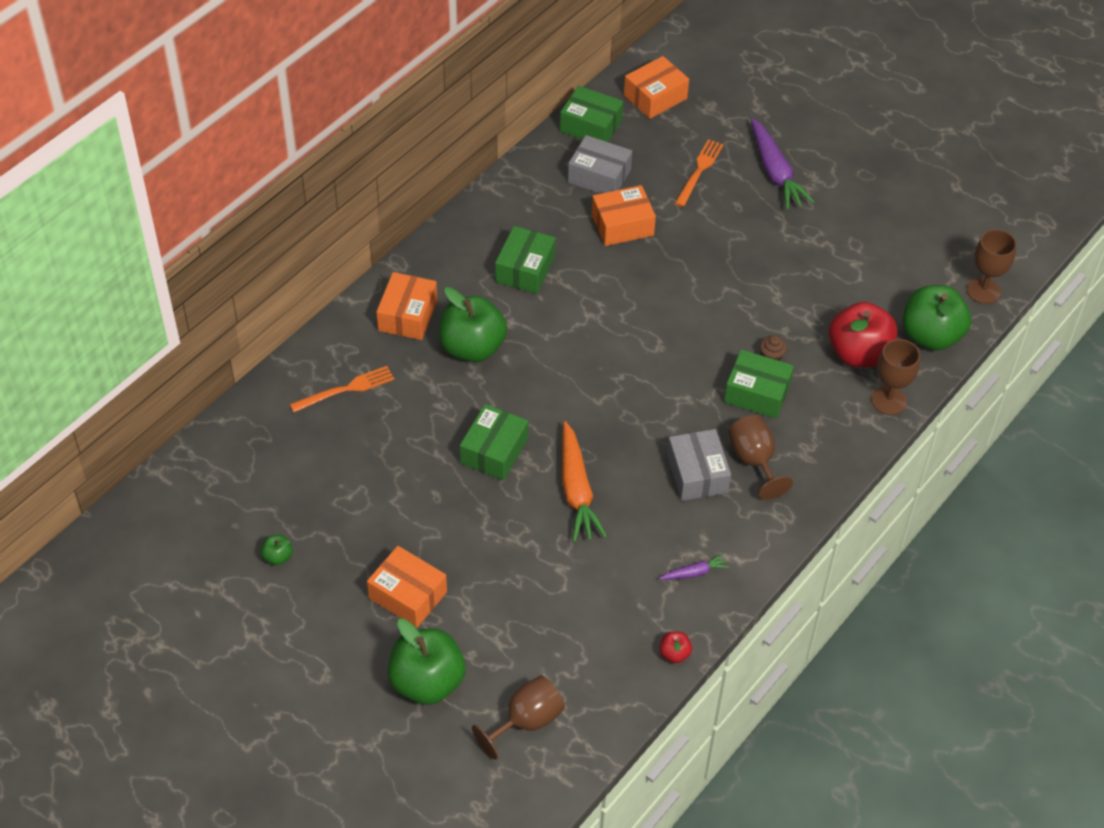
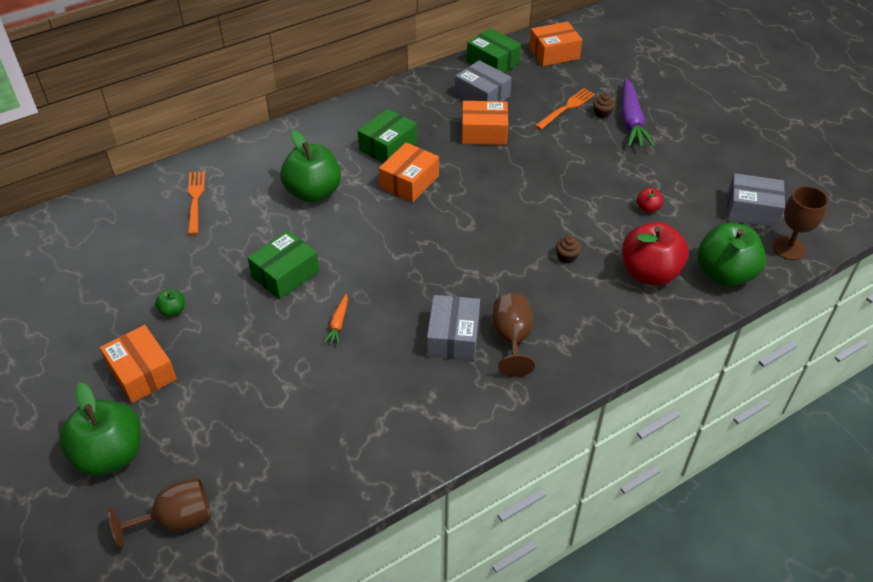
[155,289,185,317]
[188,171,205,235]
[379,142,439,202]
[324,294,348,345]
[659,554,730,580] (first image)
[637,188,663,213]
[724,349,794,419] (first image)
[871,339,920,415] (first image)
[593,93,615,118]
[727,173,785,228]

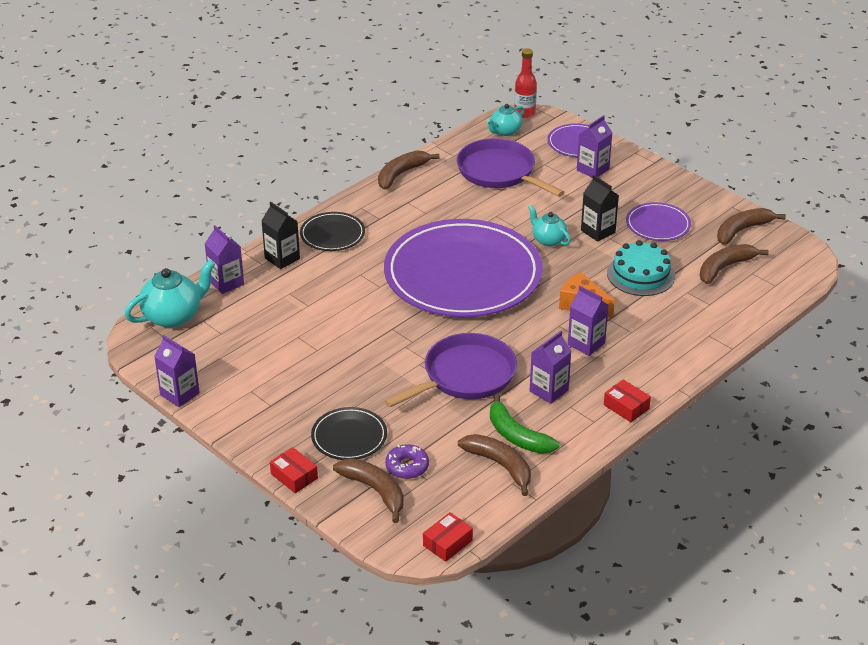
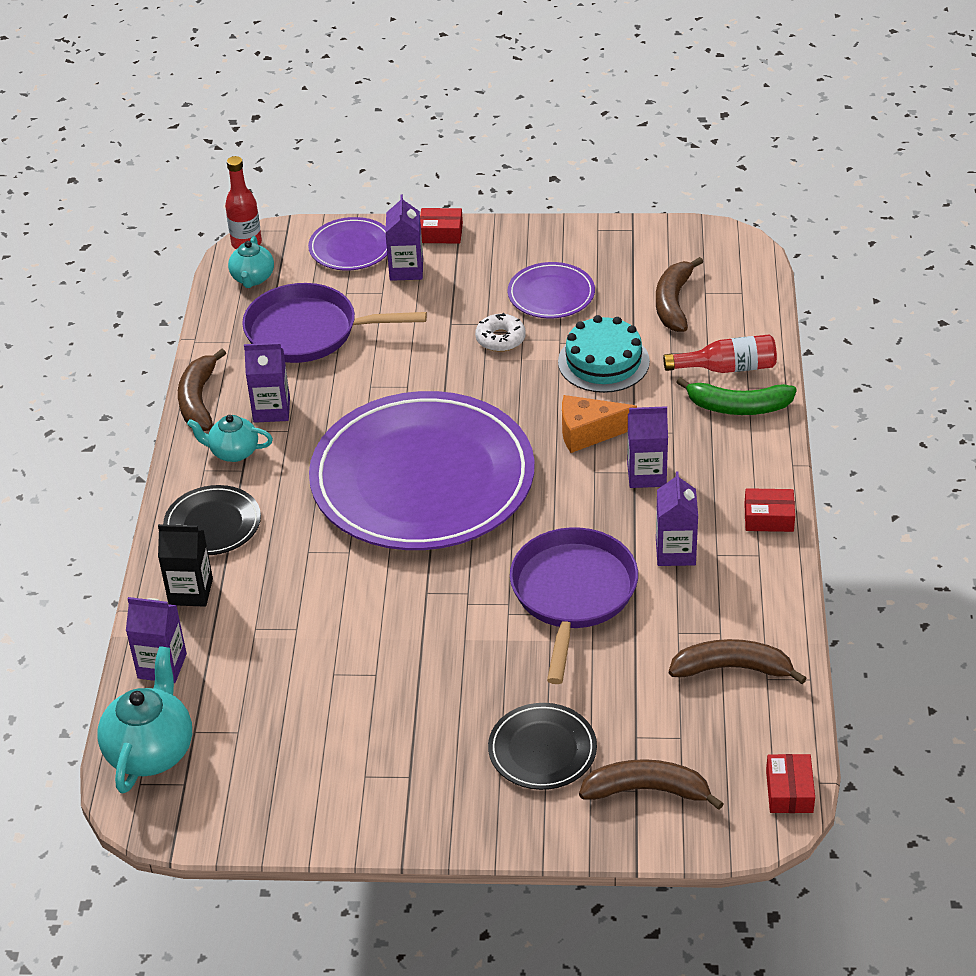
[244,343,290,423]
[420,208,463,244]
[385,444,429,479] (first image)
[676,377,797,415]
[187,415,273,462]
[475,313,526,352]
[717,208,786,245] (first image)
[663,335,777,373]

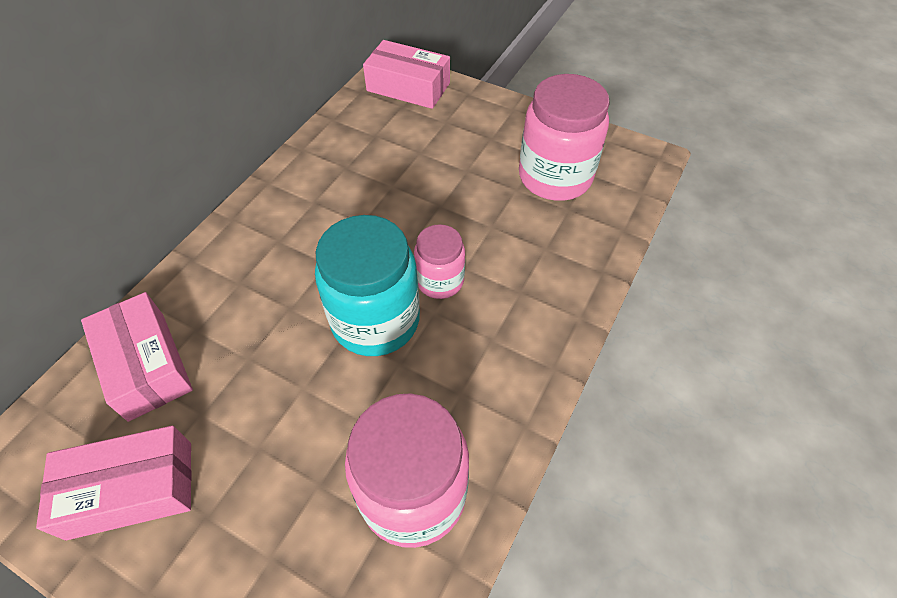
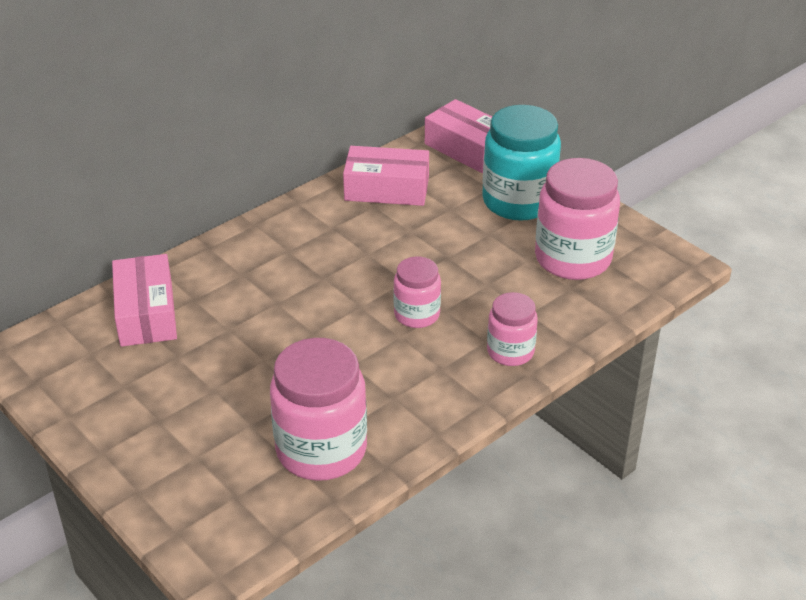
[343,146,429,206]
[482,105,561,221]
[487,292,538,366]

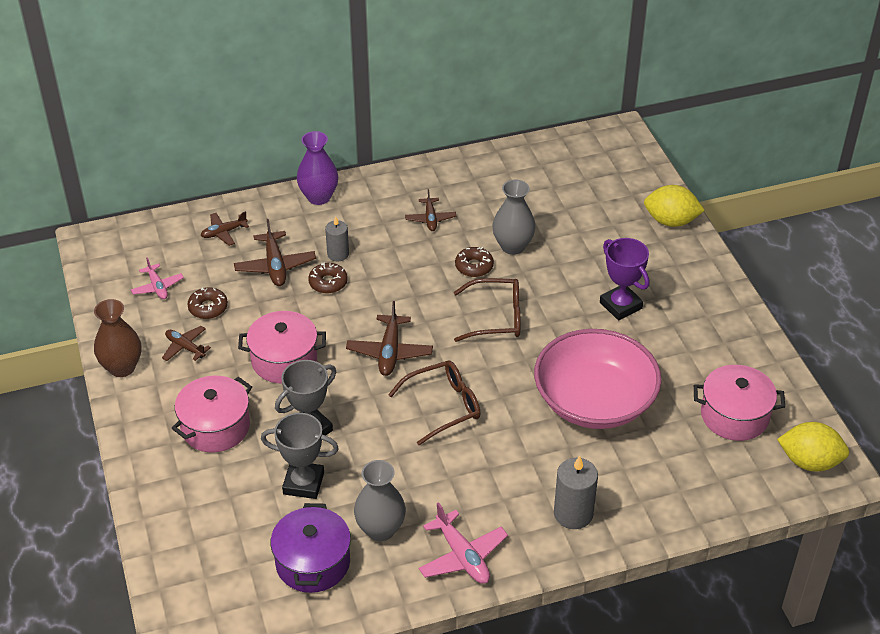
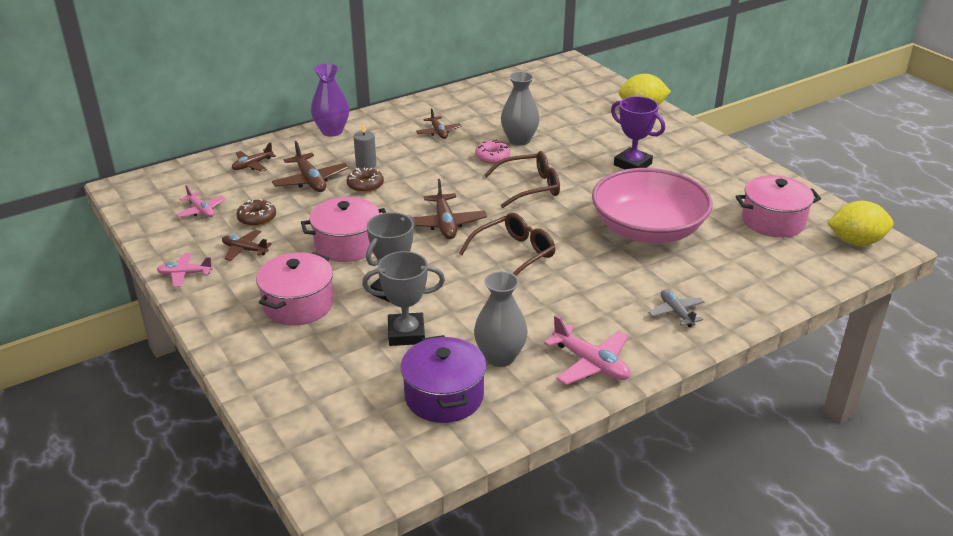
[156,253,213,287]
[475,140,511,164]
[648,290,704,327]

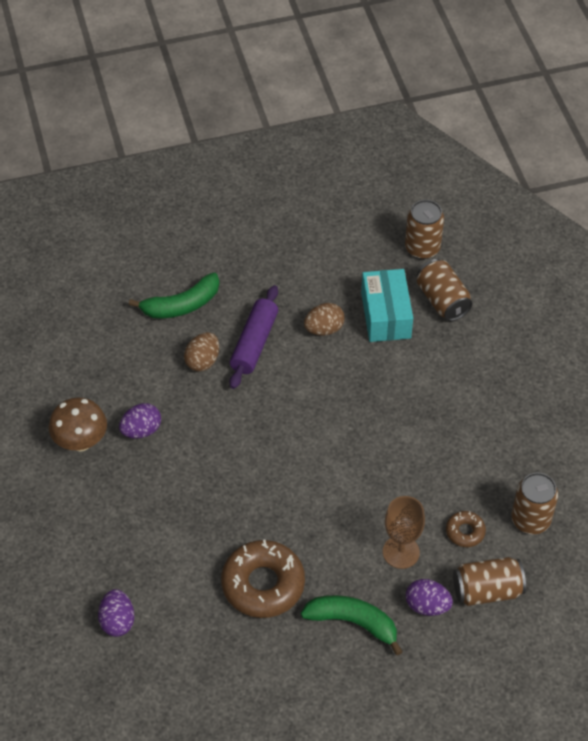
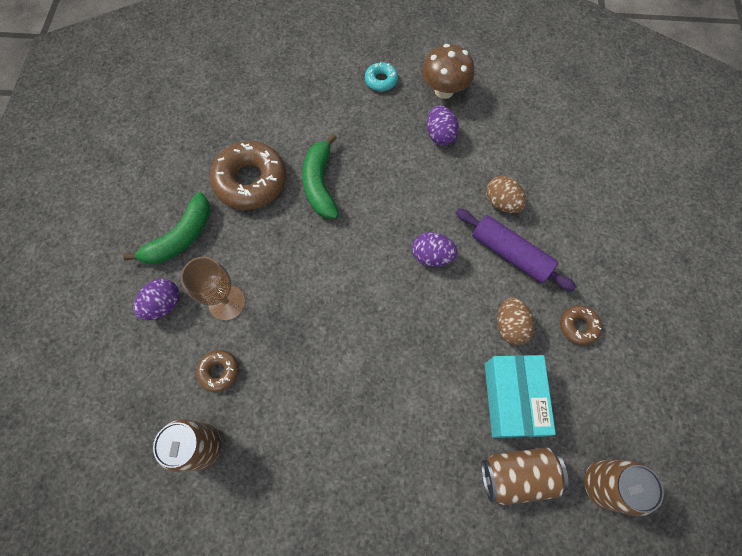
[412,232,458,267]
[302,134,339,219]
[485,355,556,438]
[453,557,526,606] (first image)
[365,62,398,91]
[560,305,602,345]

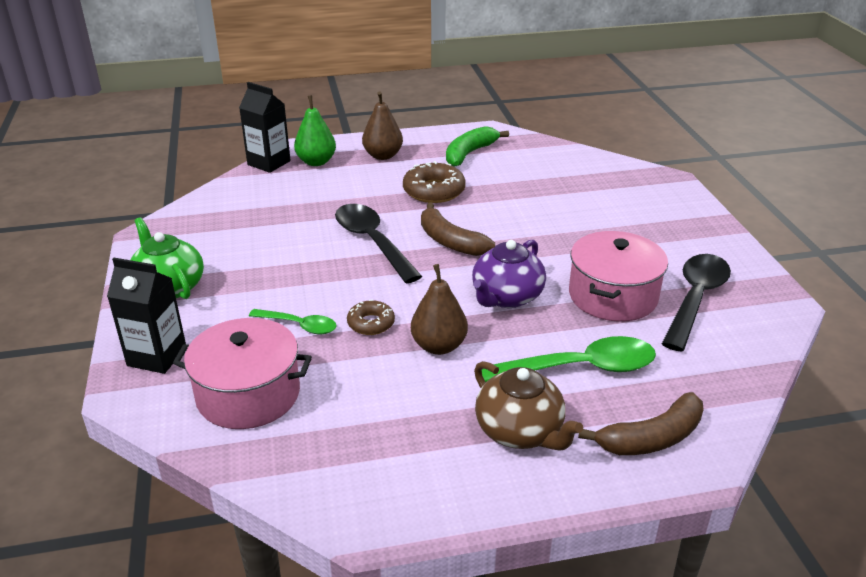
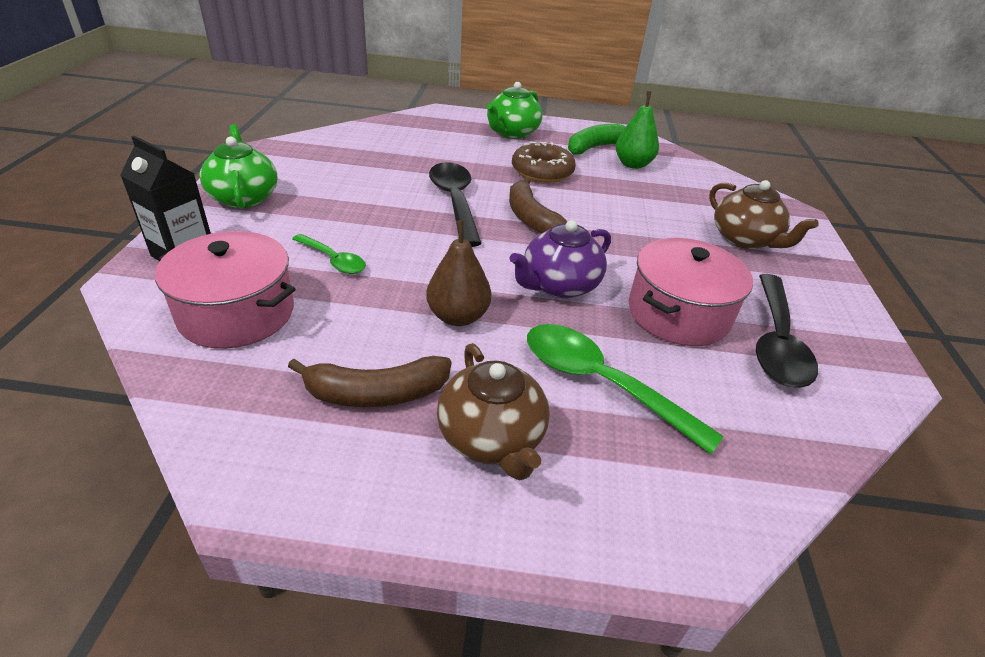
[239,82,291,173] (first image)
[616,91,659,169]
[347,300,395,335] (first image)
[487,82,542,139]
[527,324,724,454]
[288,356,452,407]
[756,274,818,388]
[709,180,819,249]

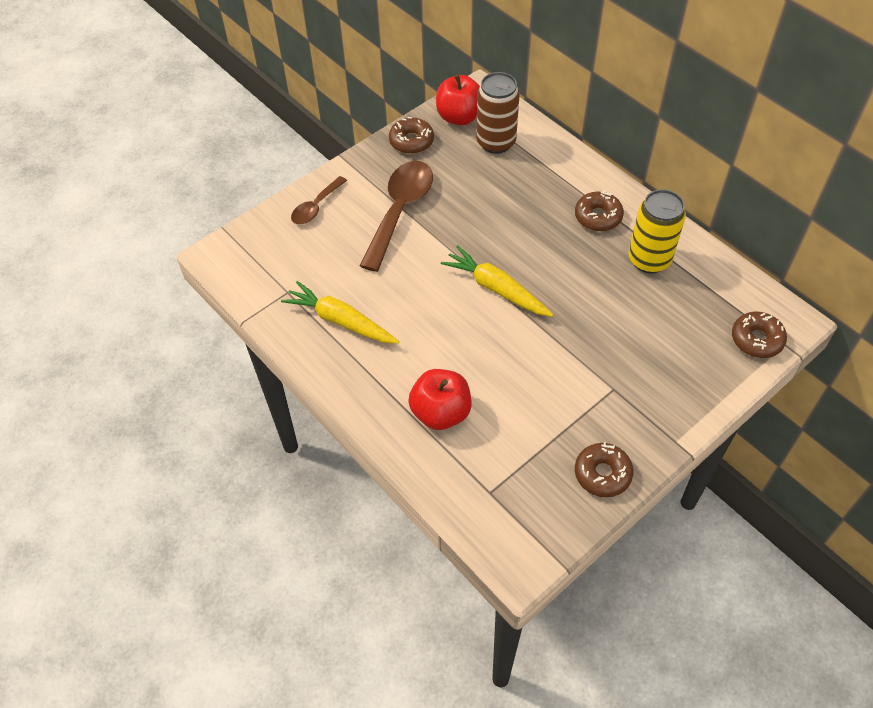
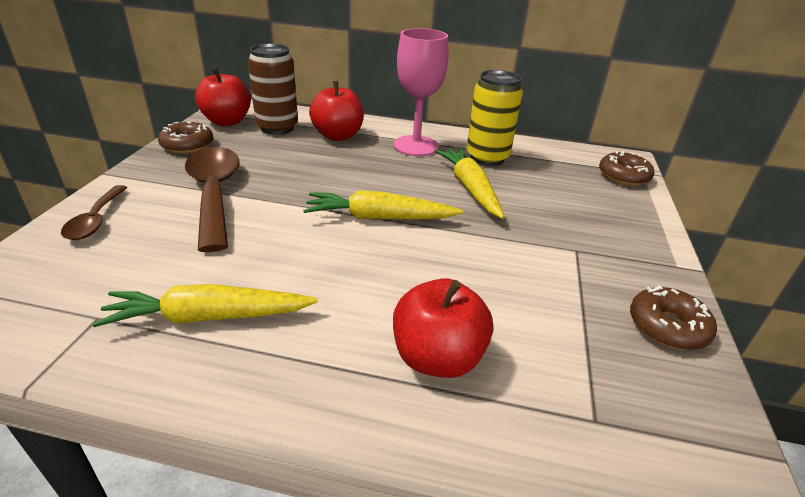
[394,28,448,156]
[309,81,364,141]
[435,148,505,219]

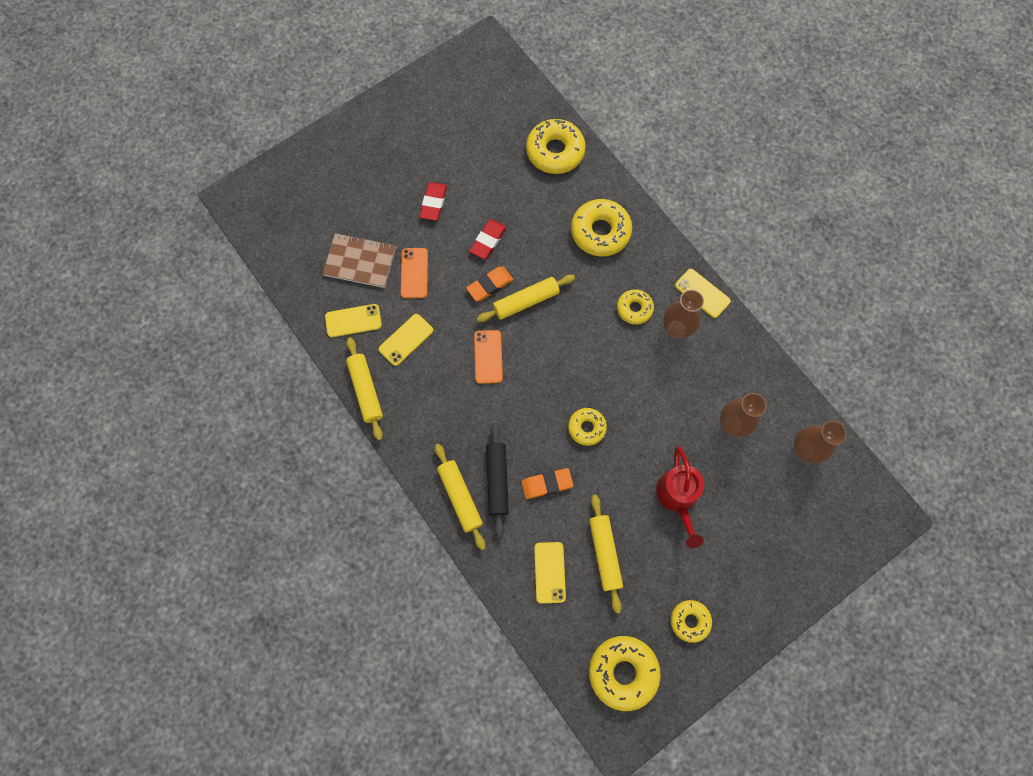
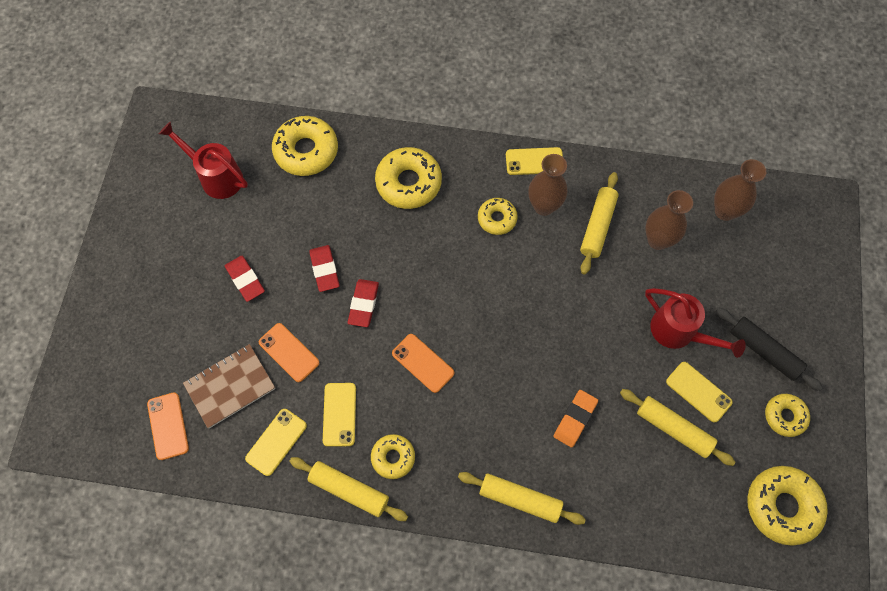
[348,279,379,327]
[580,172,618,275]
[716,308,823,391]
[666,362,733,423]
[371,434,415,479]
[147,392,189,460]
[159,122,248,199]

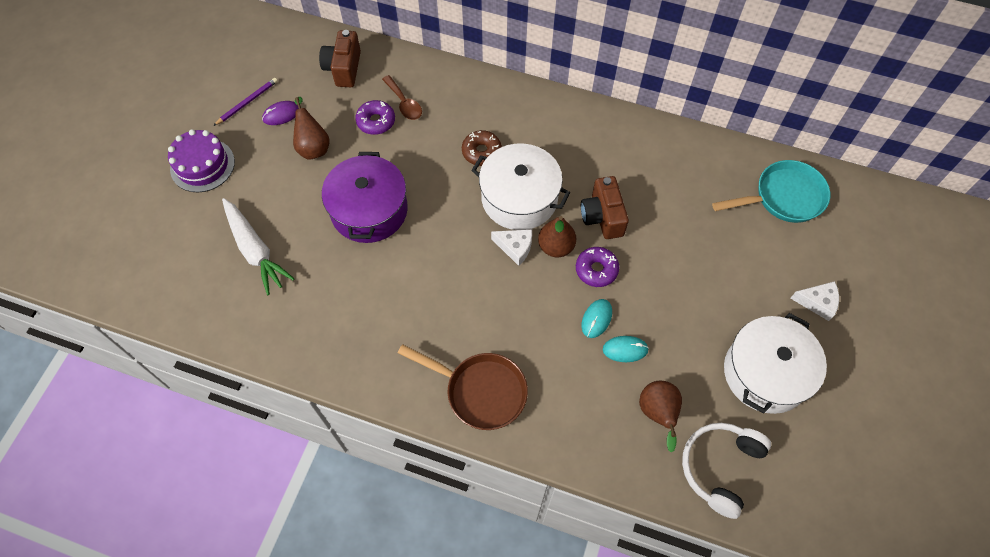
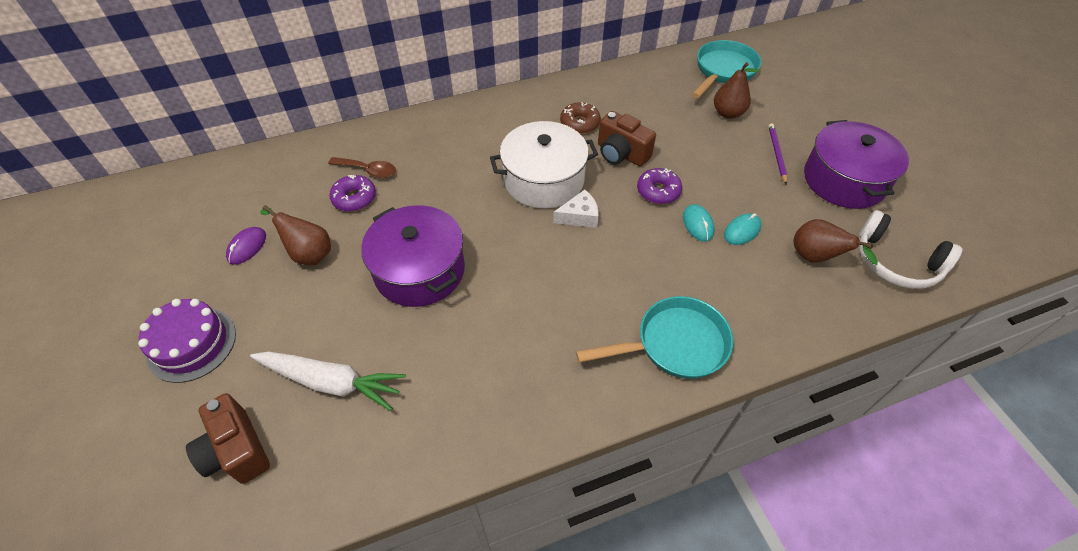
[768,123,787,185]
[186,393,270,484]
[576,296,733,379]
[560,102,601,134]
[714,62,759,119]
[859,210,963,289]
[804,120,909,209]
[790,281,839,321] (first image)

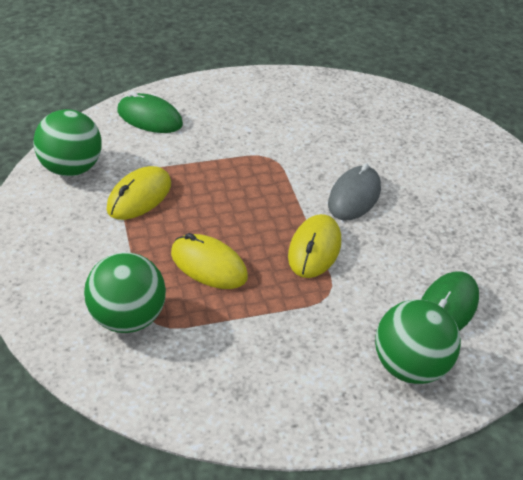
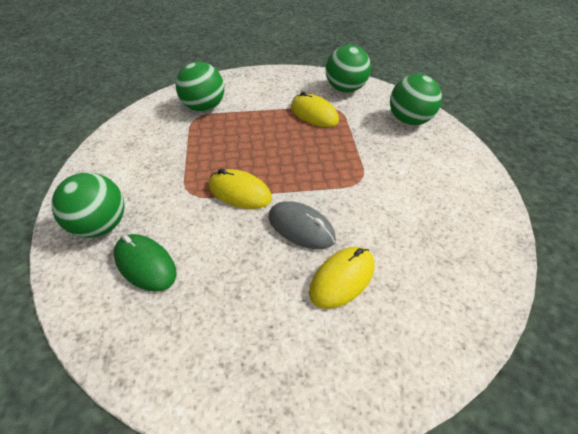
[390,74,442,126]
[309,247,374,309]

